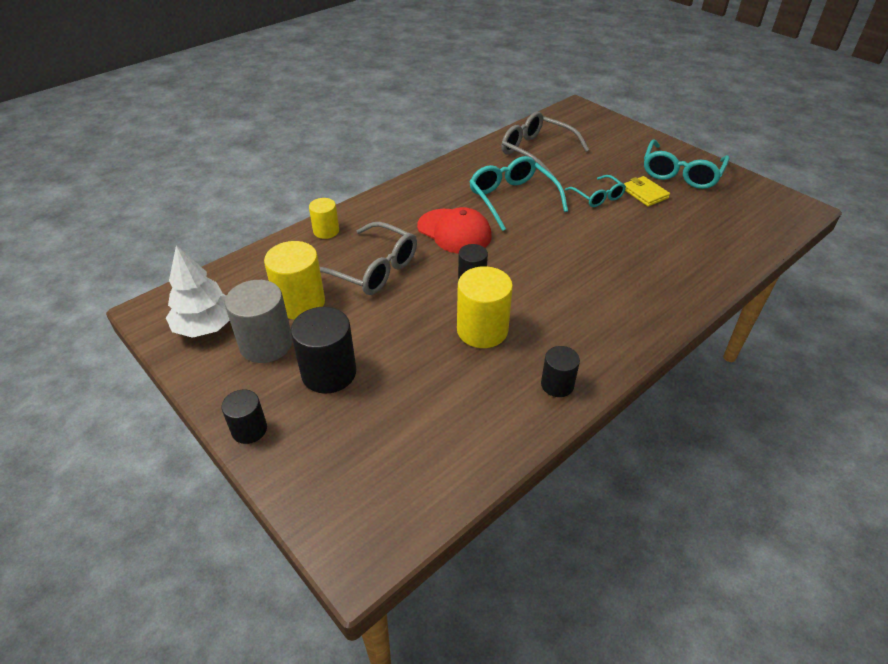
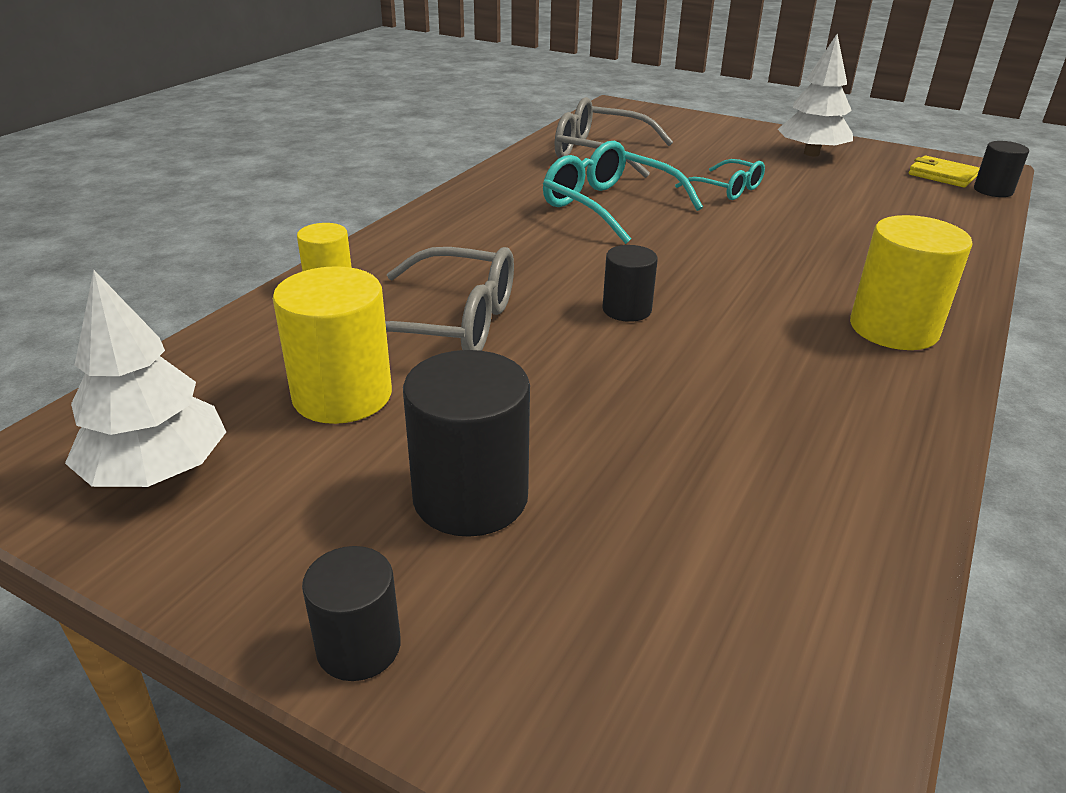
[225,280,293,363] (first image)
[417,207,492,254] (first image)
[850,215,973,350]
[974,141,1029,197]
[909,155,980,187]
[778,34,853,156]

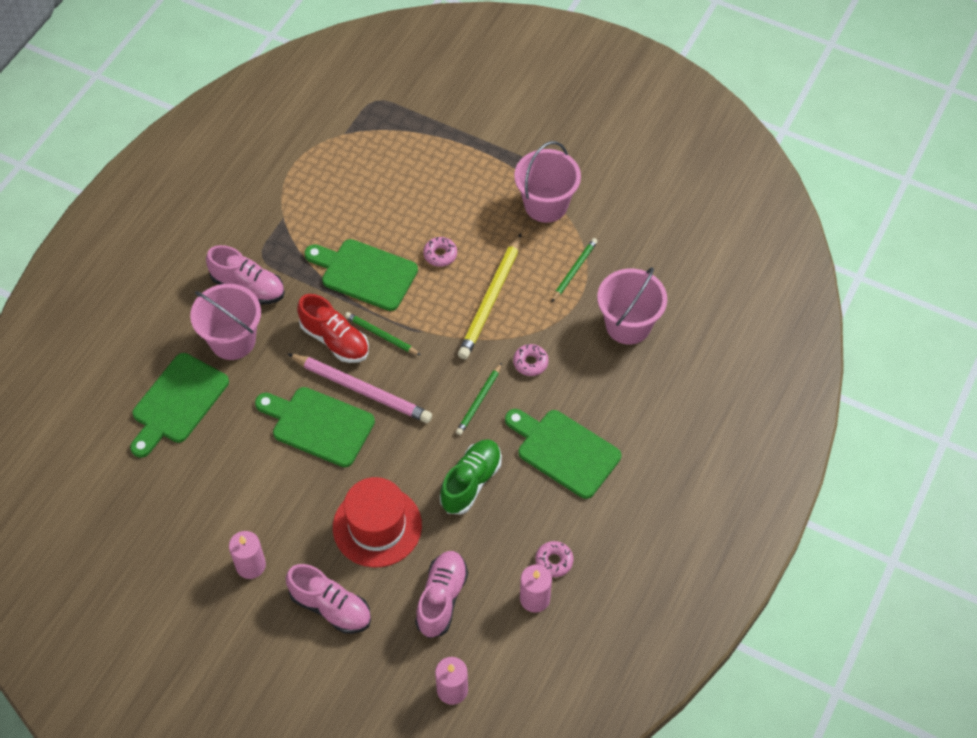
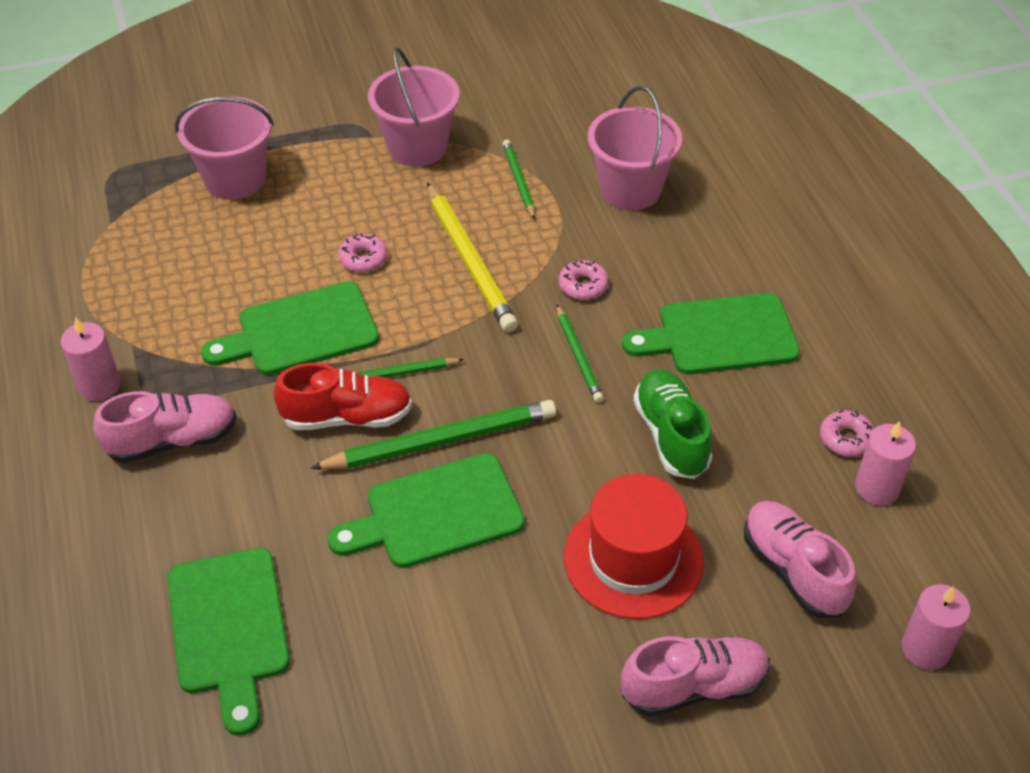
[175,97,274,200]
[61,317,120,401]
[310,400,556,470]

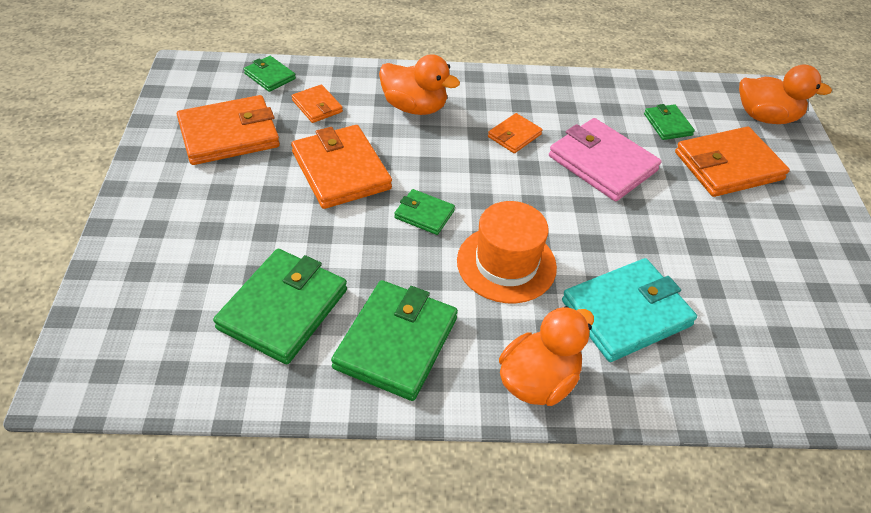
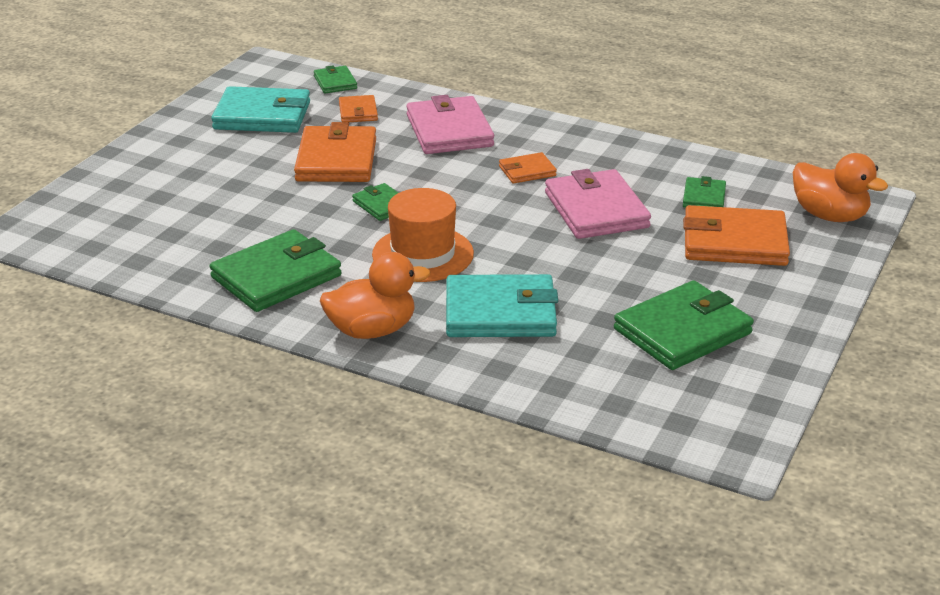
[211,86,310,133]
[614,280,754,370]
[406,95,494,154]

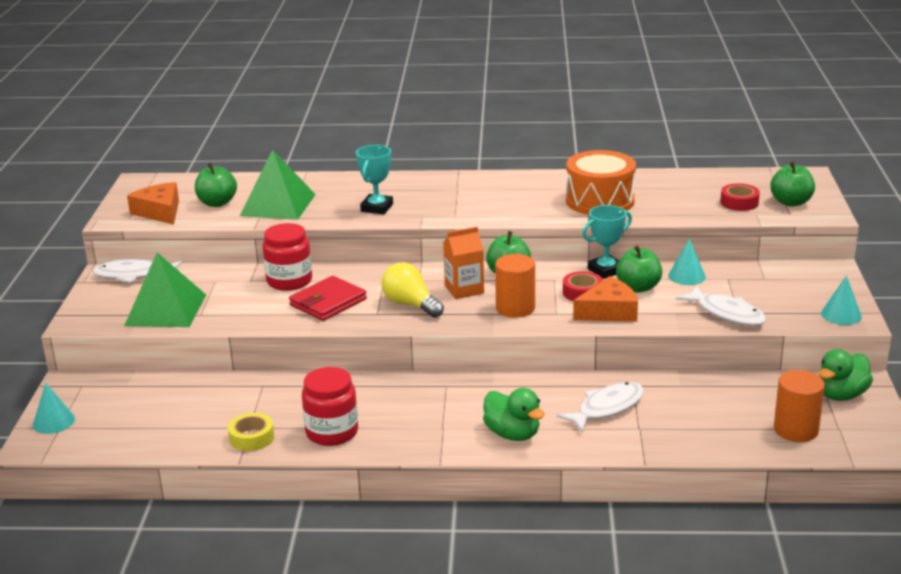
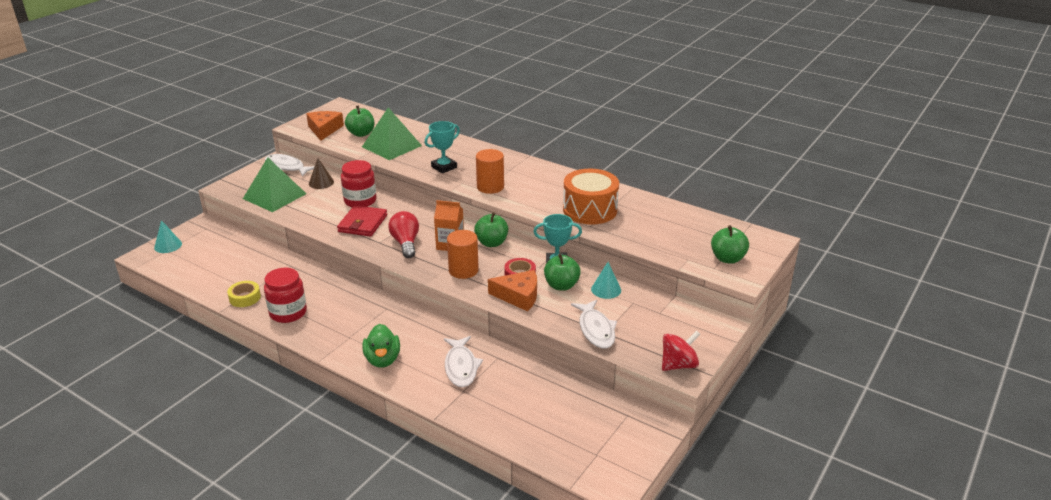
[337,205,387,237]
[388,211,419,258]
[444,336,483,387]
[720,183,760,211] (first image)
[476,149,504,194]
[819,349,873,401] (first image)
[662,330,700,371]
[309,158,334,189]

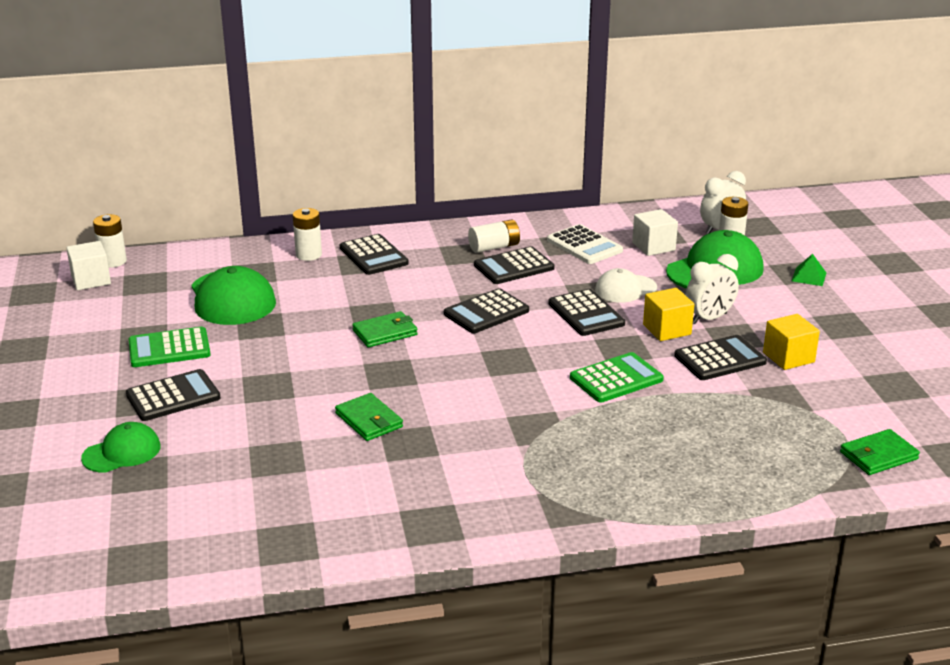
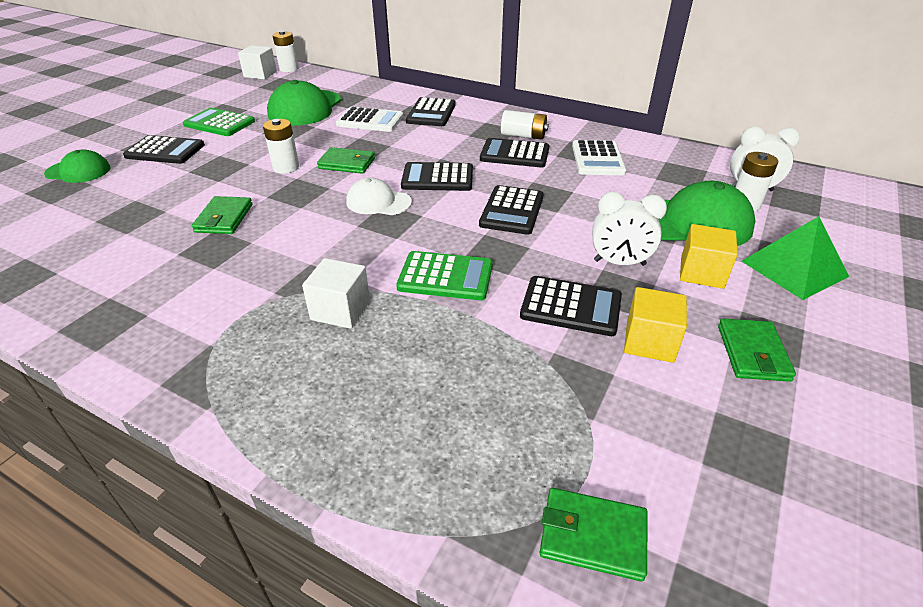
[263,119,299,173]
[346,177,412,215]
[302,258,370,329]
[680,224,738,289]
[742,216,849,300]
[336,107,403,132]
[718,318,796,382]

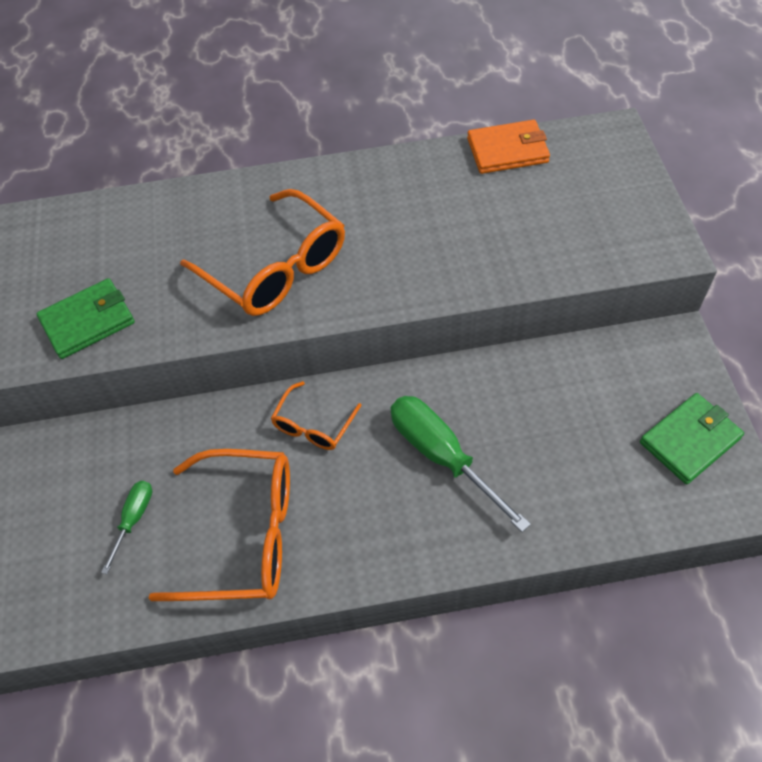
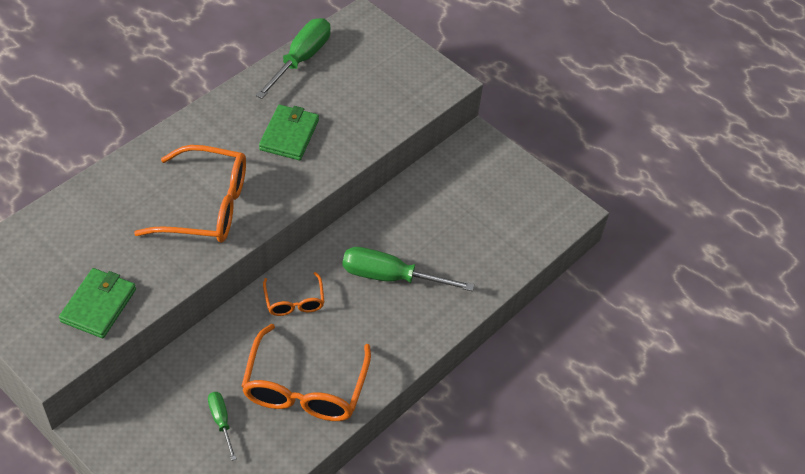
[241,324,371,421]
[255,18,331,99]
[259,105,319,160]

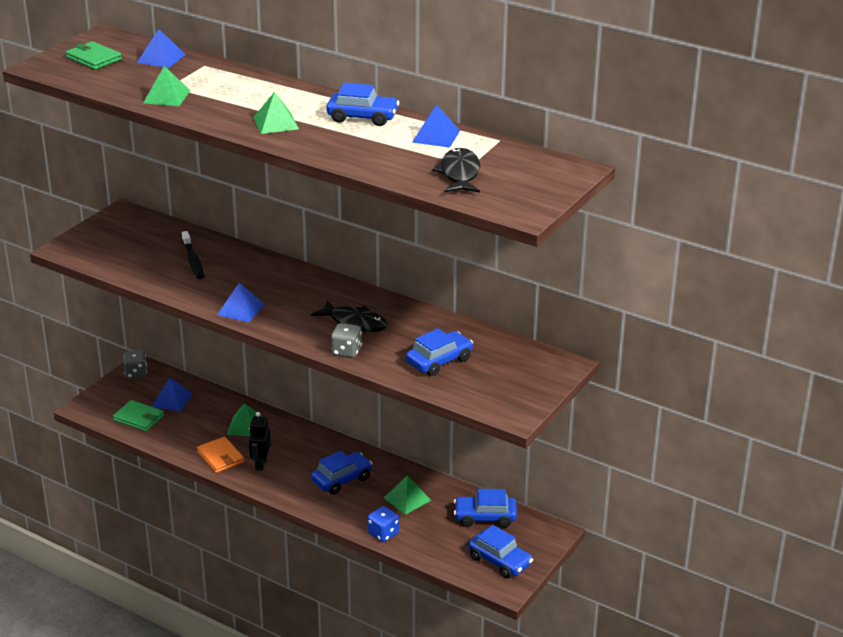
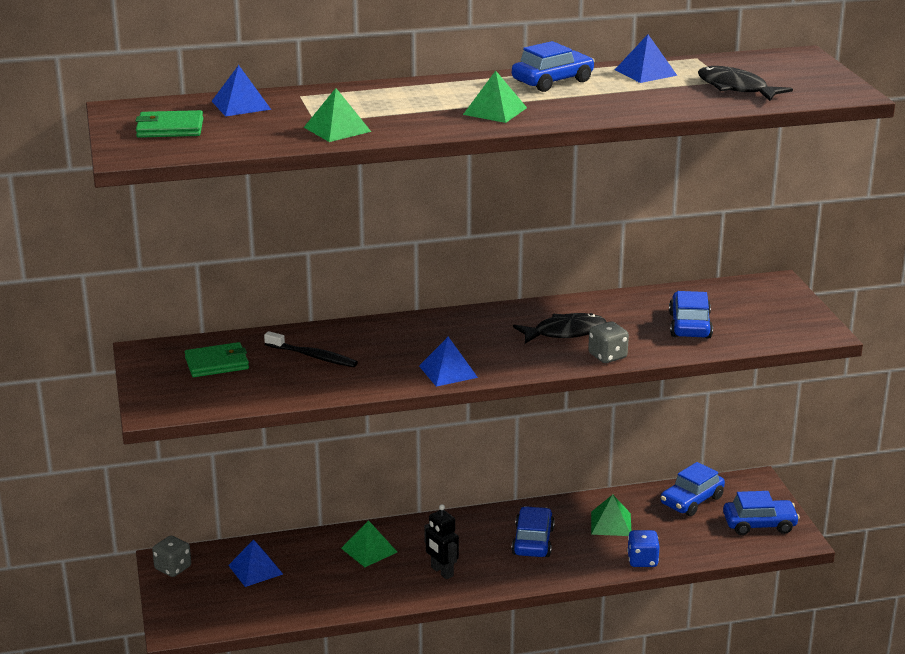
[185,342,249,377]
[197,437,244,473] (first image)

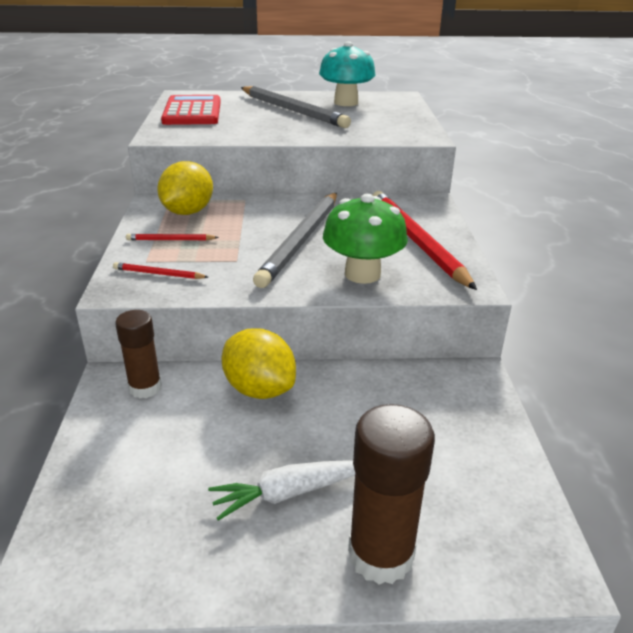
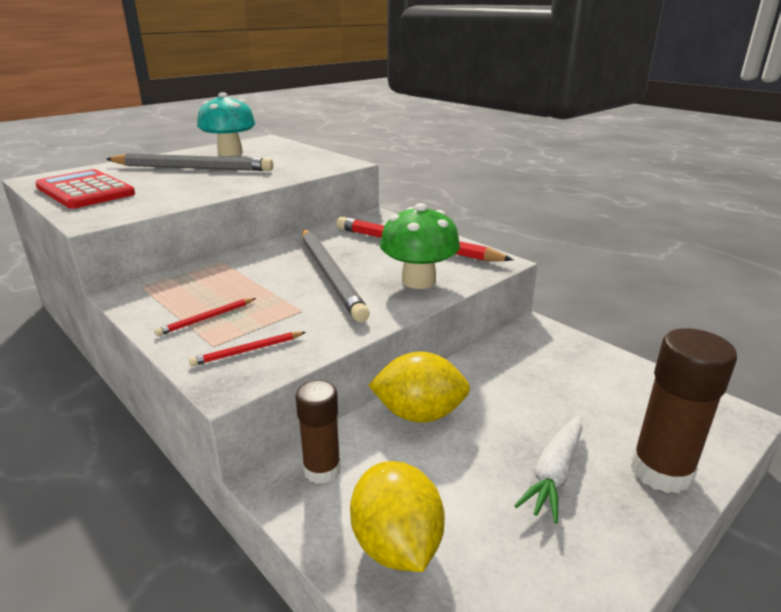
[350,461,445,572]

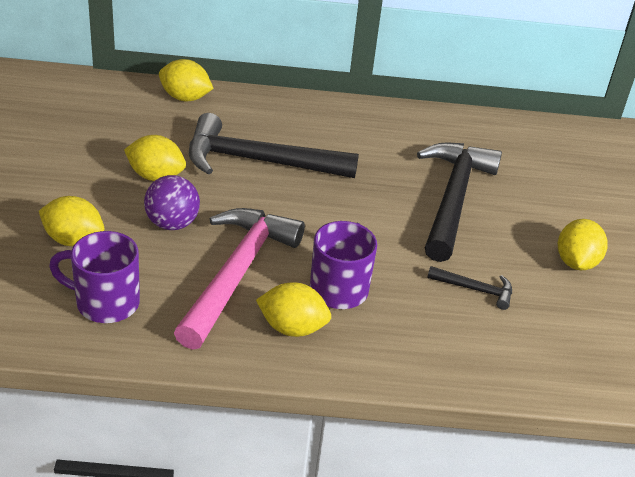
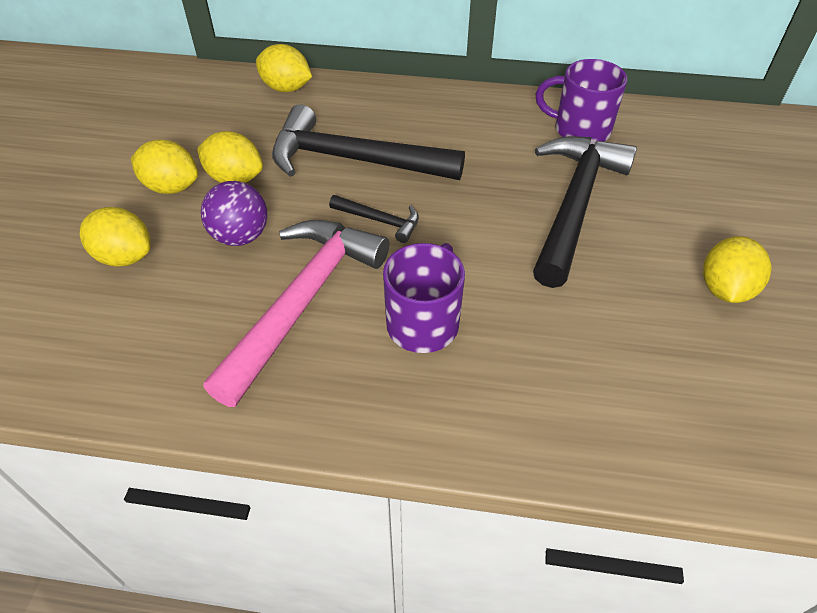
[535,59,627,144]
[131,140,198,194]
[329,195,419,243]

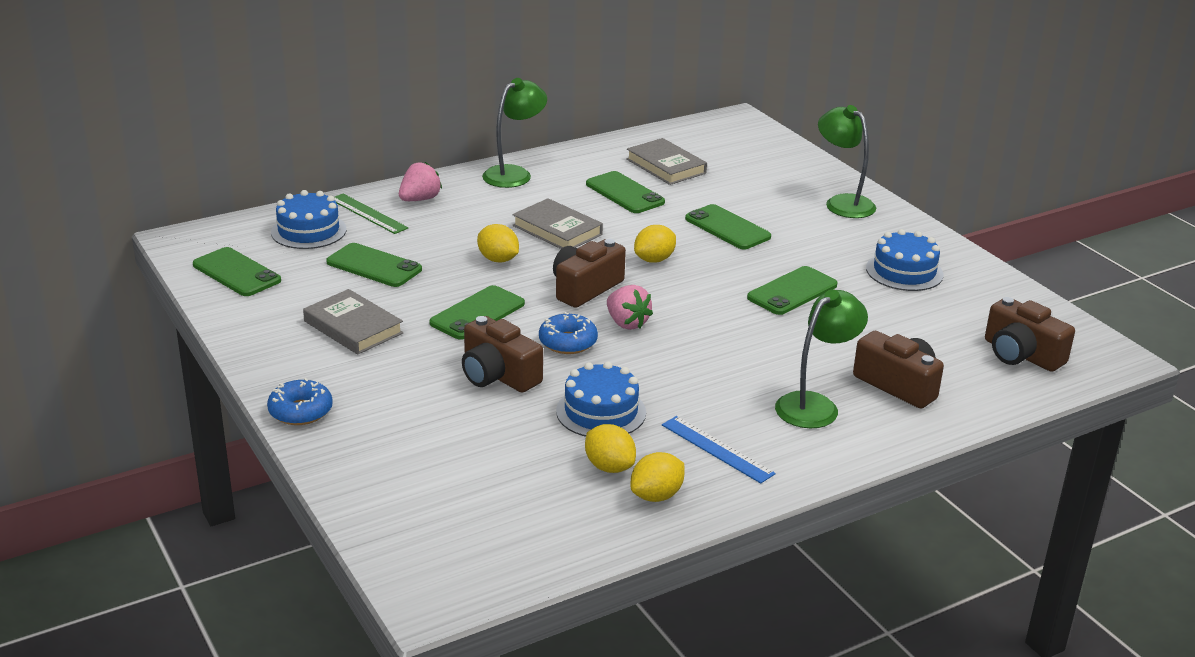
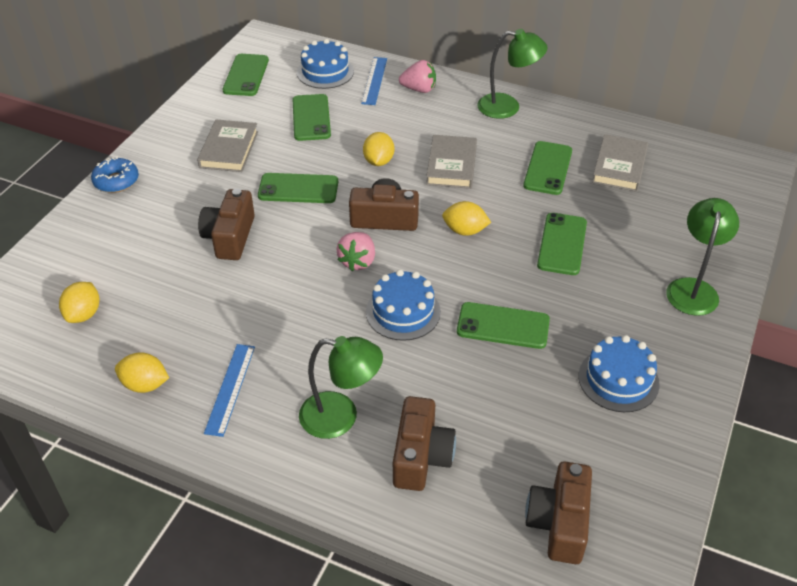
[361,57,387,105]
[539,312,598,354] (first image)
[366,270,441,341]
[59,282,99,323]

